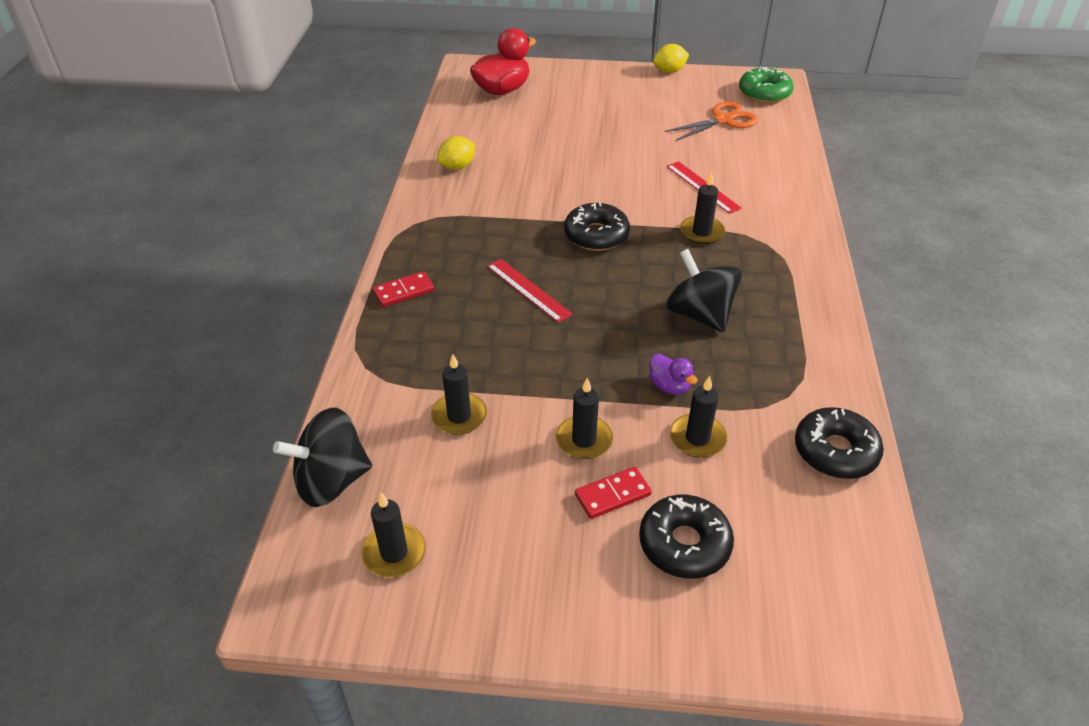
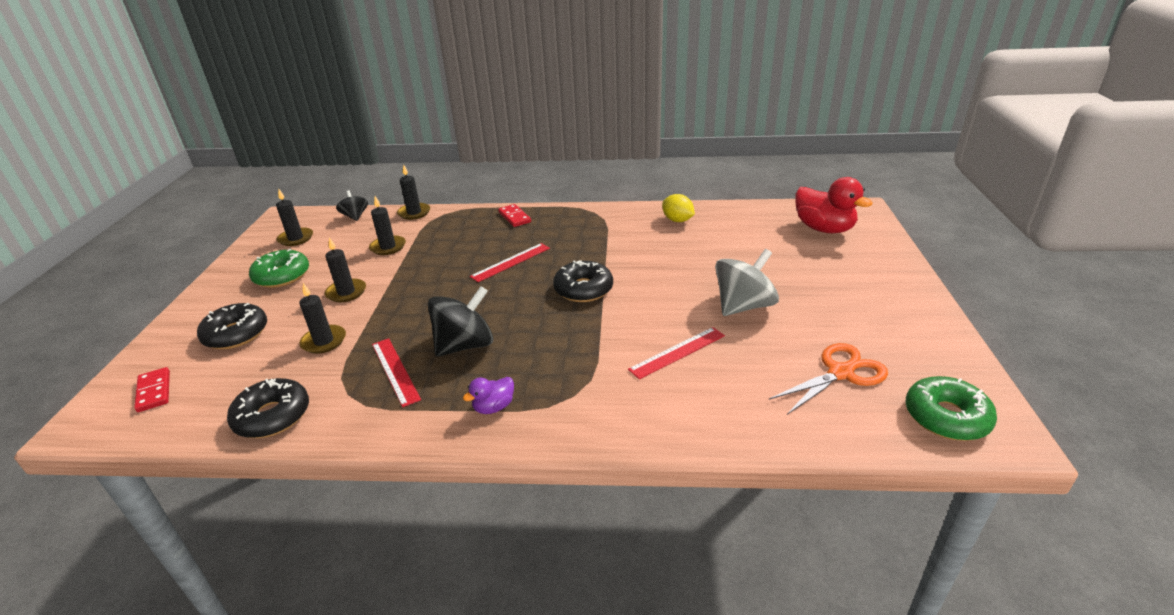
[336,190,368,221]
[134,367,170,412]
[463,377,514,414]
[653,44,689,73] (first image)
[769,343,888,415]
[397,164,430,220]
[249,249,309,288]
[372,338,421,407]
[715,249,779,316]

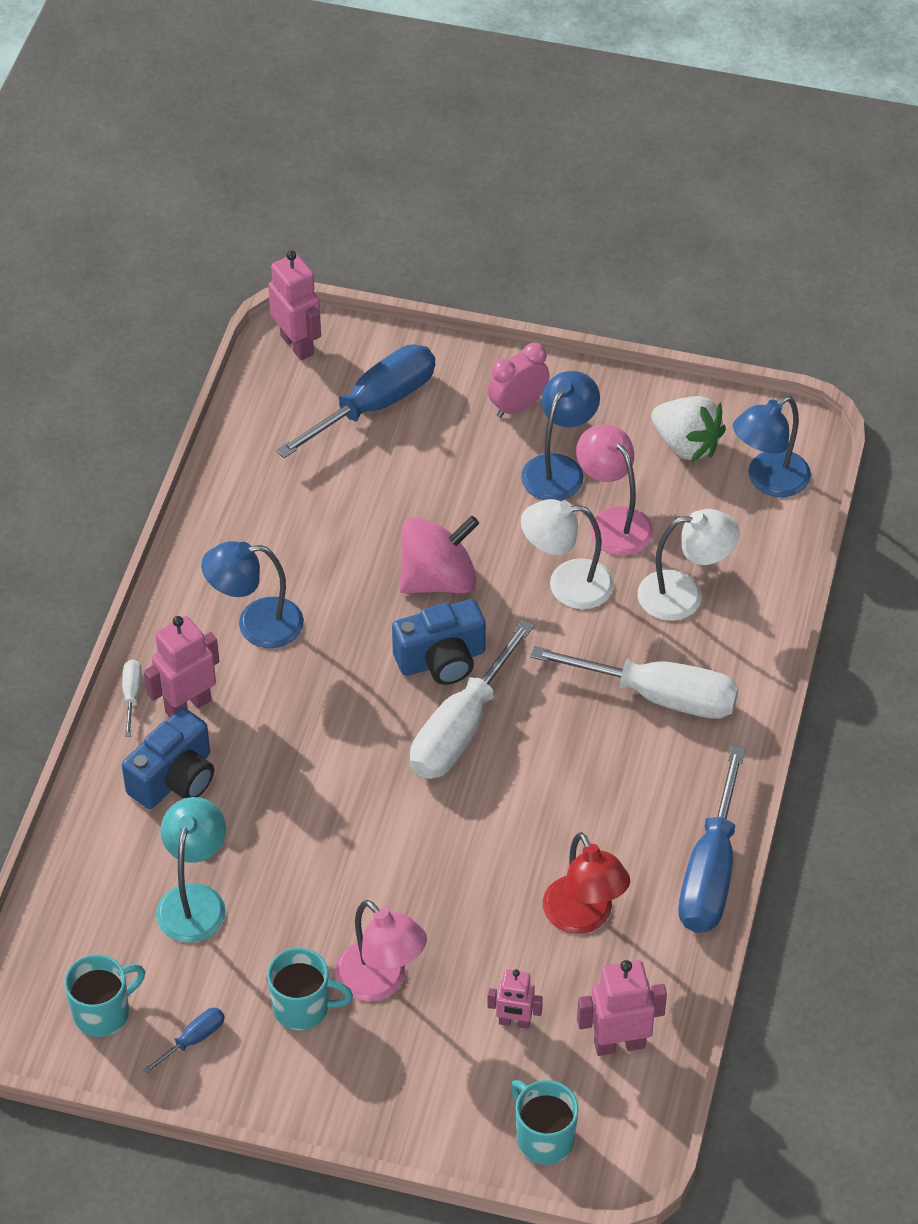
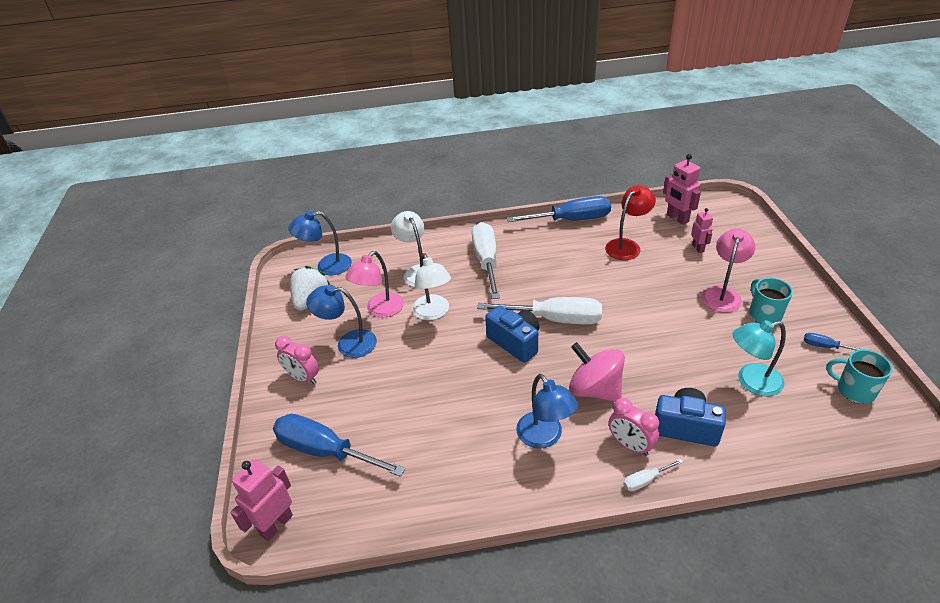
[609,398,659,456]
[569,342,625,402]
[510,1080,579,1165] (first image)
[288,211,352,275]

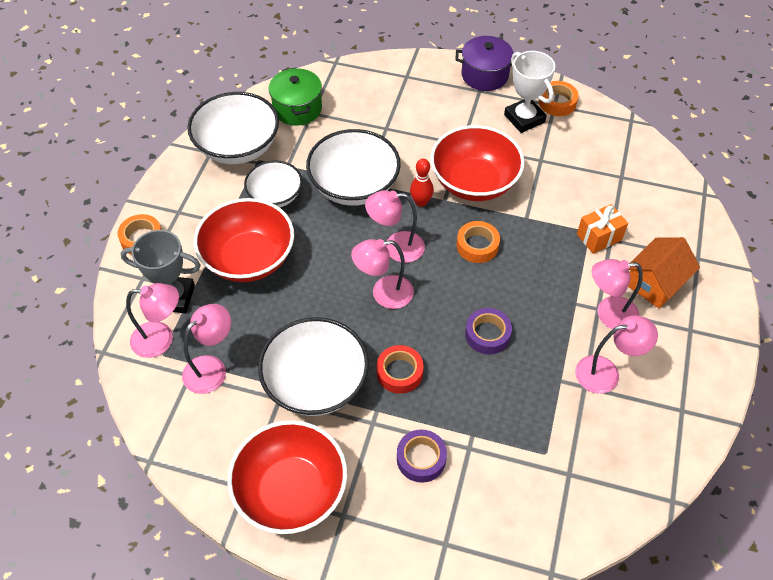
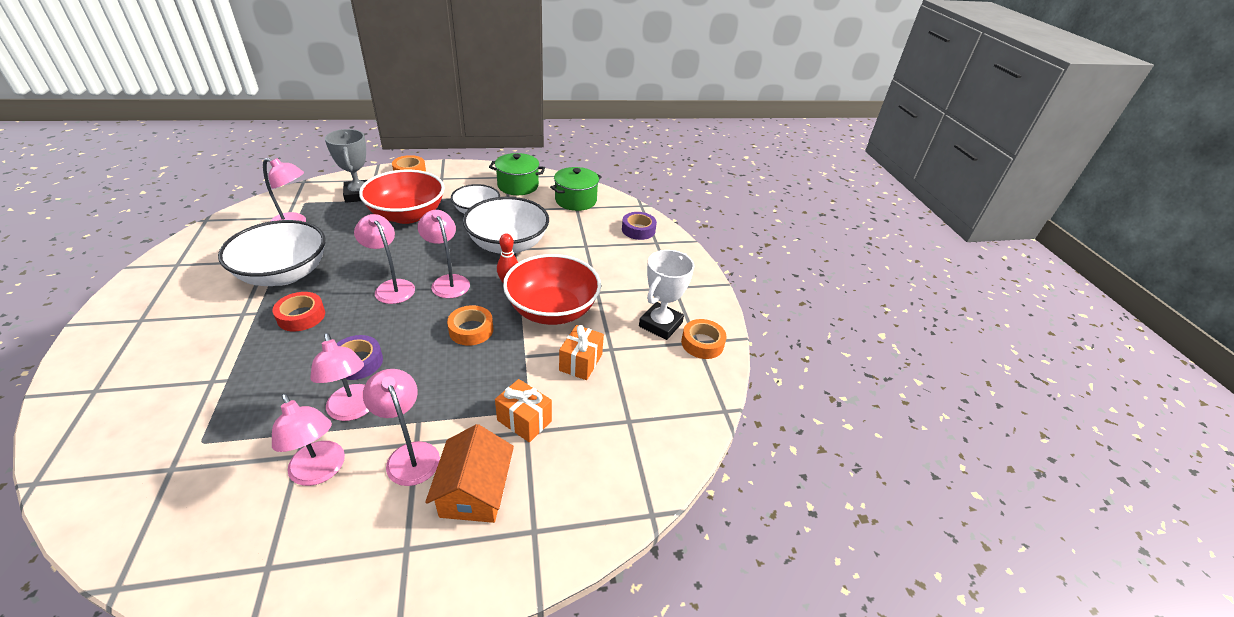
[310,333,369,421]
[489,153,545,195]
[227,420,347,534] (first image)
[622,212,657,240]
[455,36,513,91] (first image)
[425,424,514,523]
[559,325,604,380]

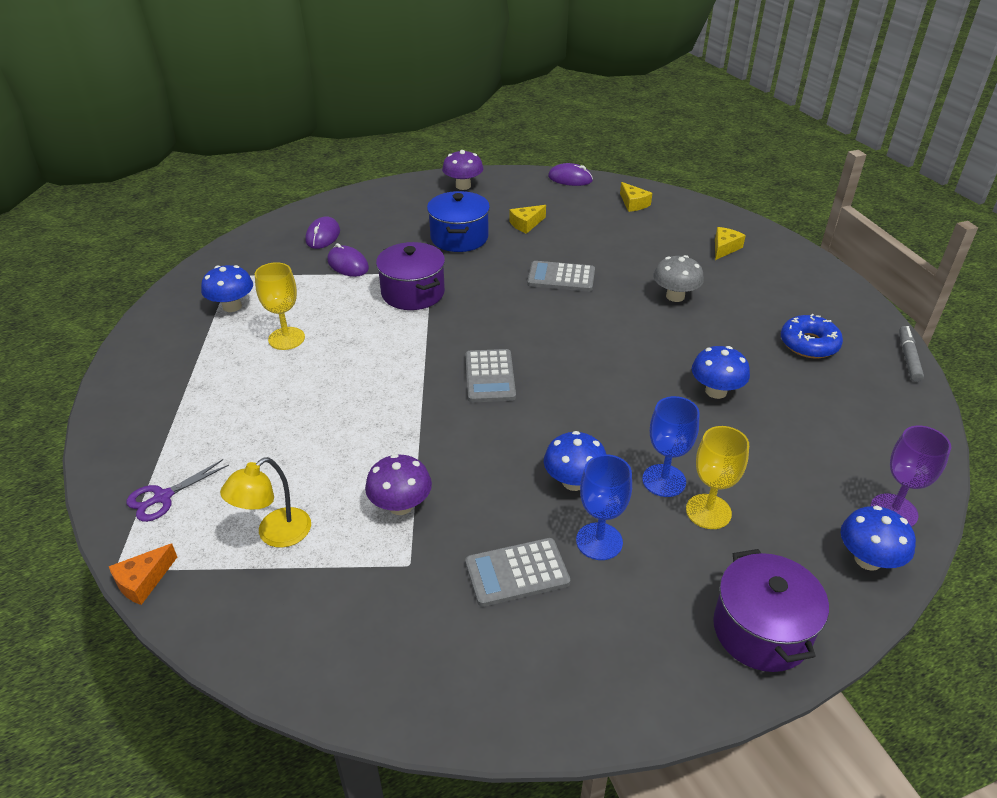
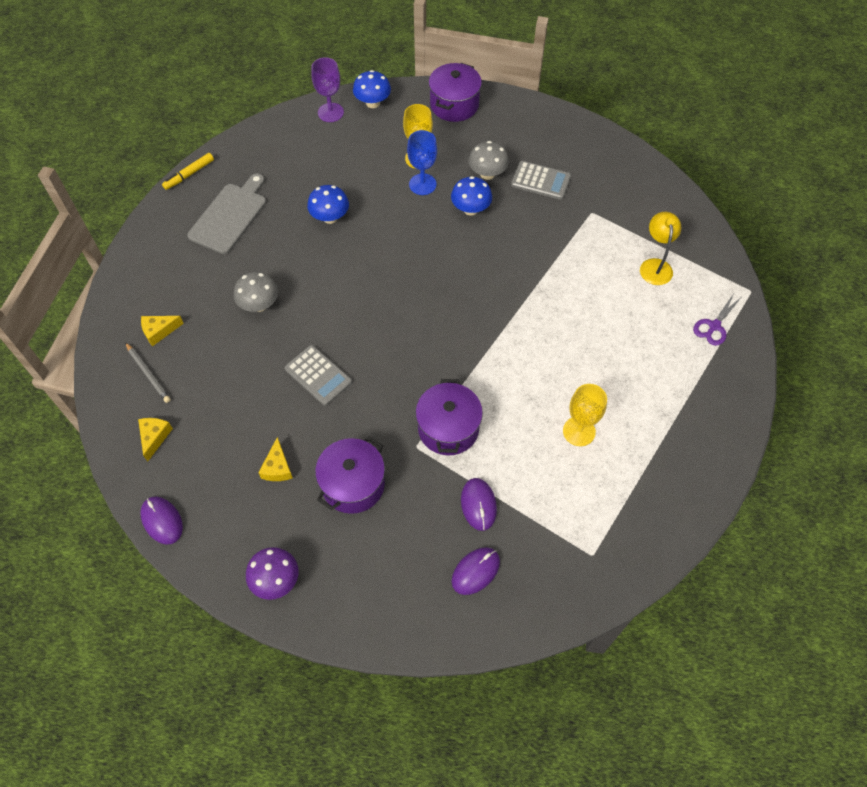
[109,543,177,605] (first image)
[693,294,741,346]
[201,265,253,312] (first image)
[640,212,681,285]
[365,454,432,515] (first image)
[315,436,385,514]
[465,349,516,402] (first image)
[258,437,293,481]
[469,141,509,180]
[187,173,266,254]
[162,153,214,190]
[125,342,171,403]

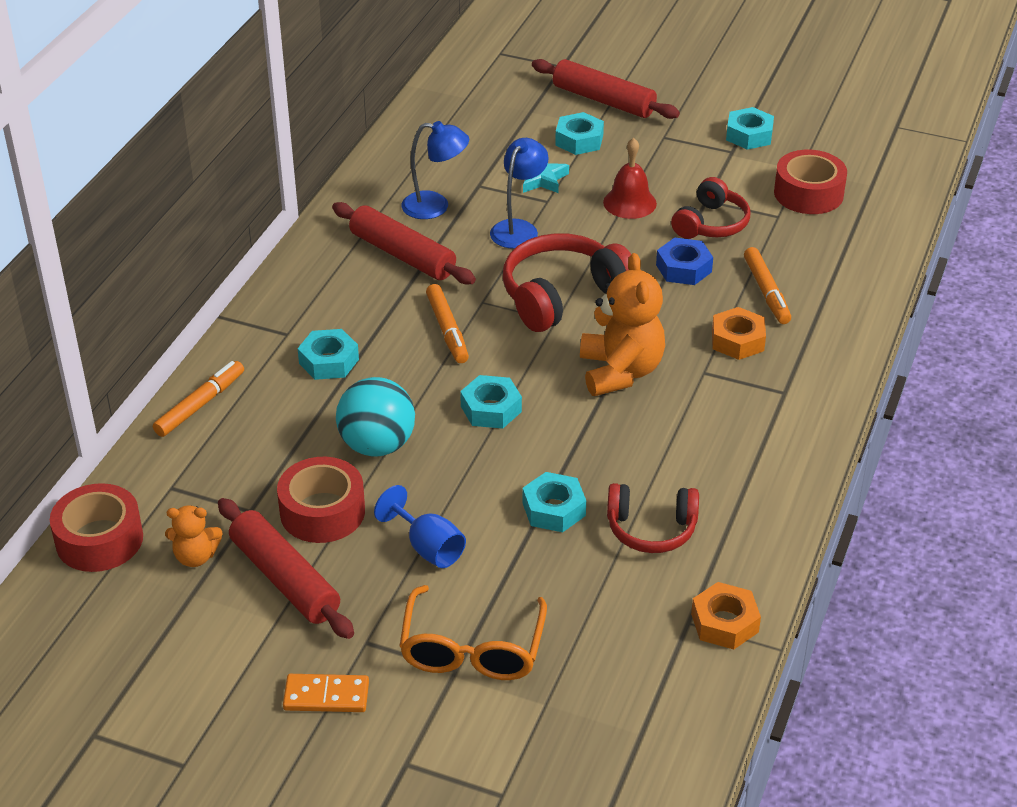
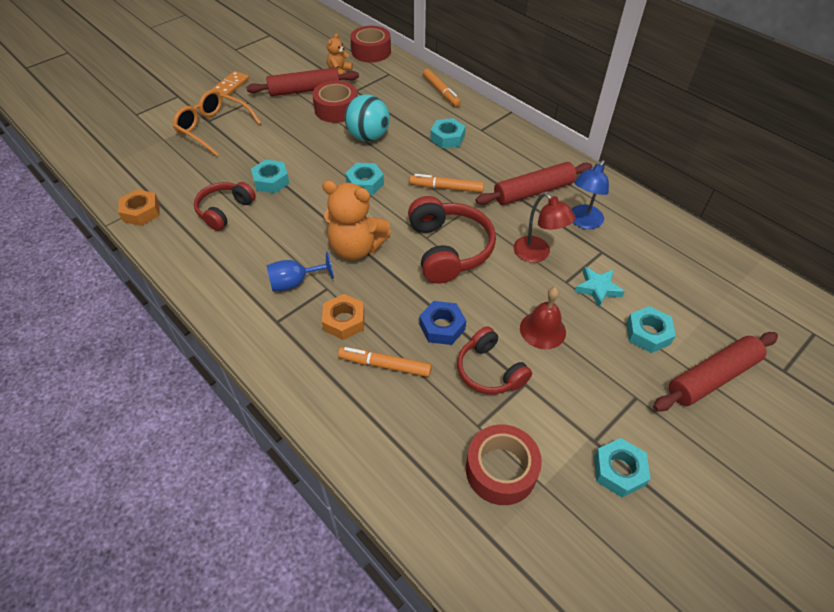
[266,252,334,292]
[513,193,576,263]

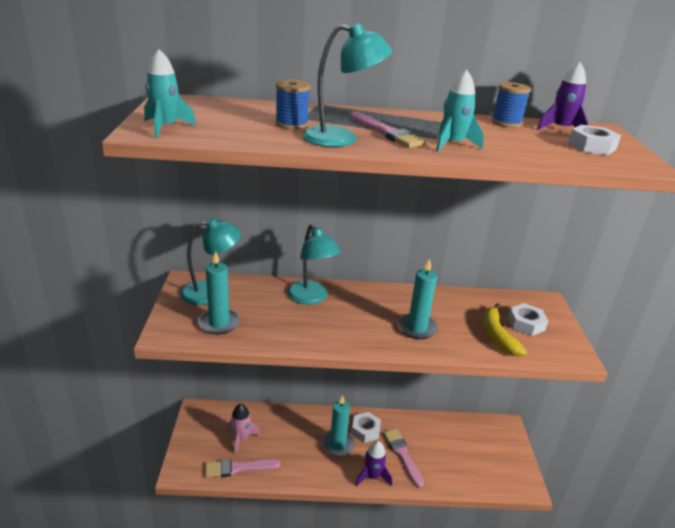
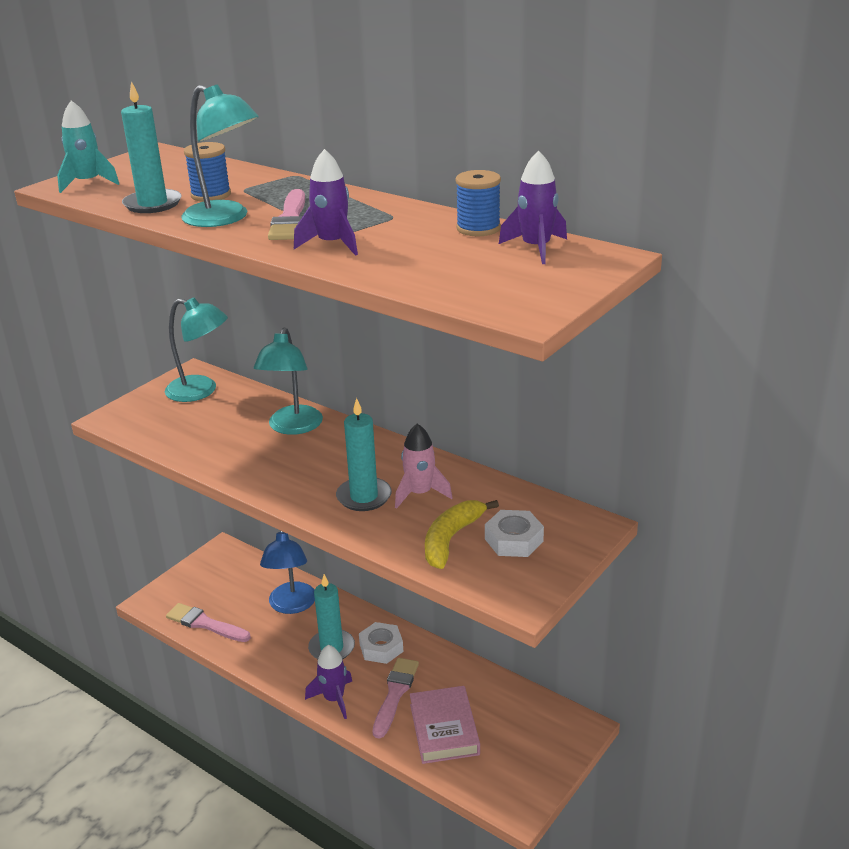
[121,81,182,213]
[395,423,453,509]
[294,149,358,256]
[568,125,621,155] (first image)
[260,531,315,614]
[410,686,480,764]

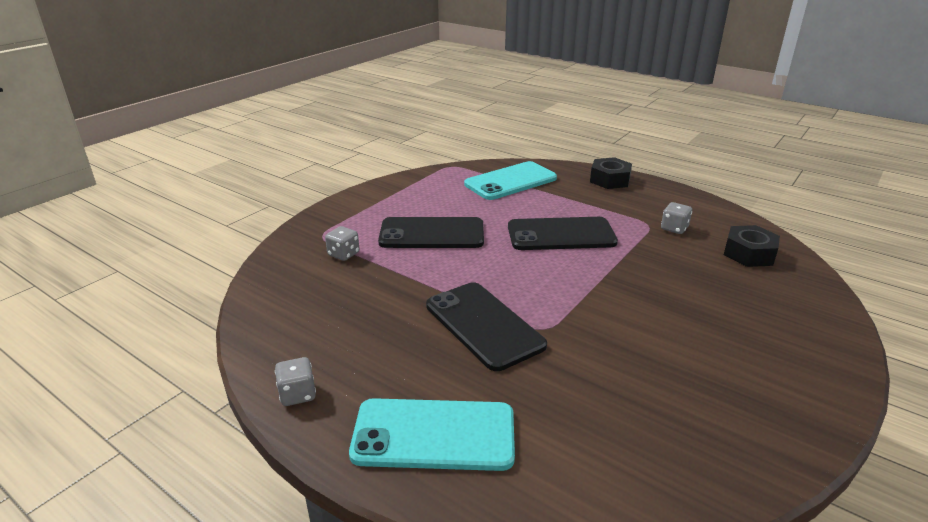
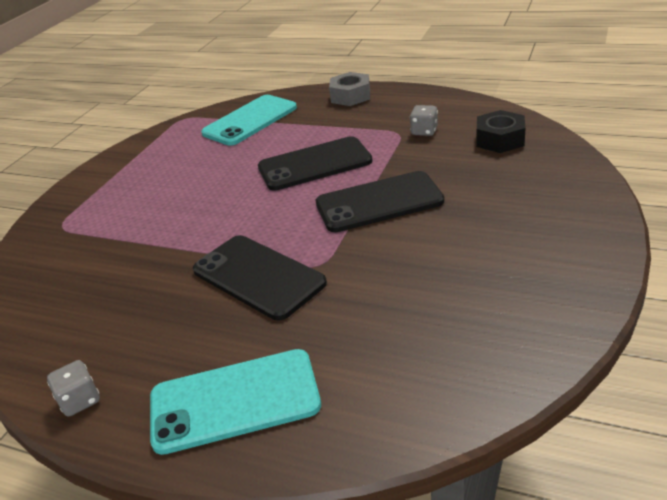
[325,226,359,261] (first image)
[316,171,444,232]
[329,72,370,106]

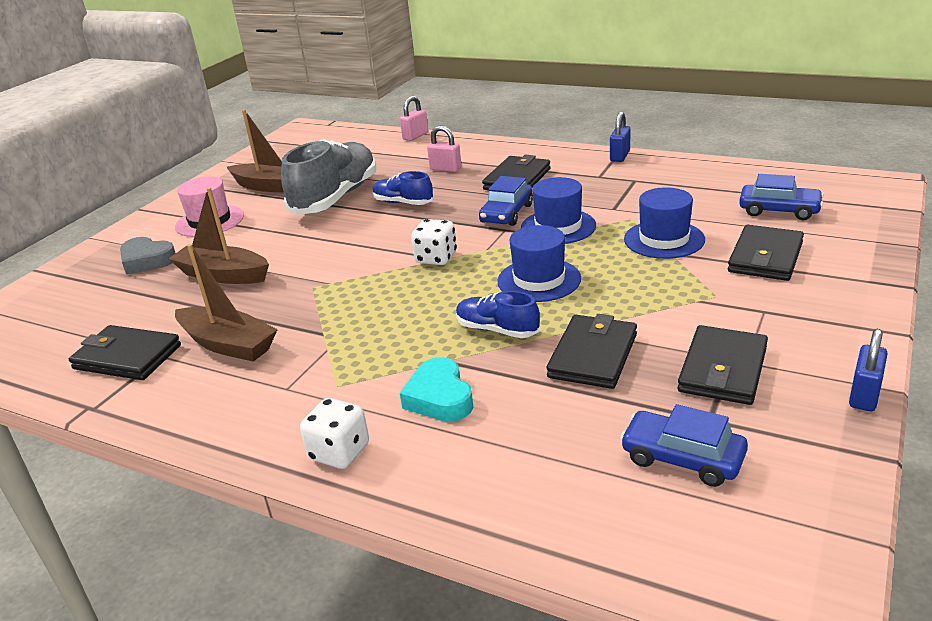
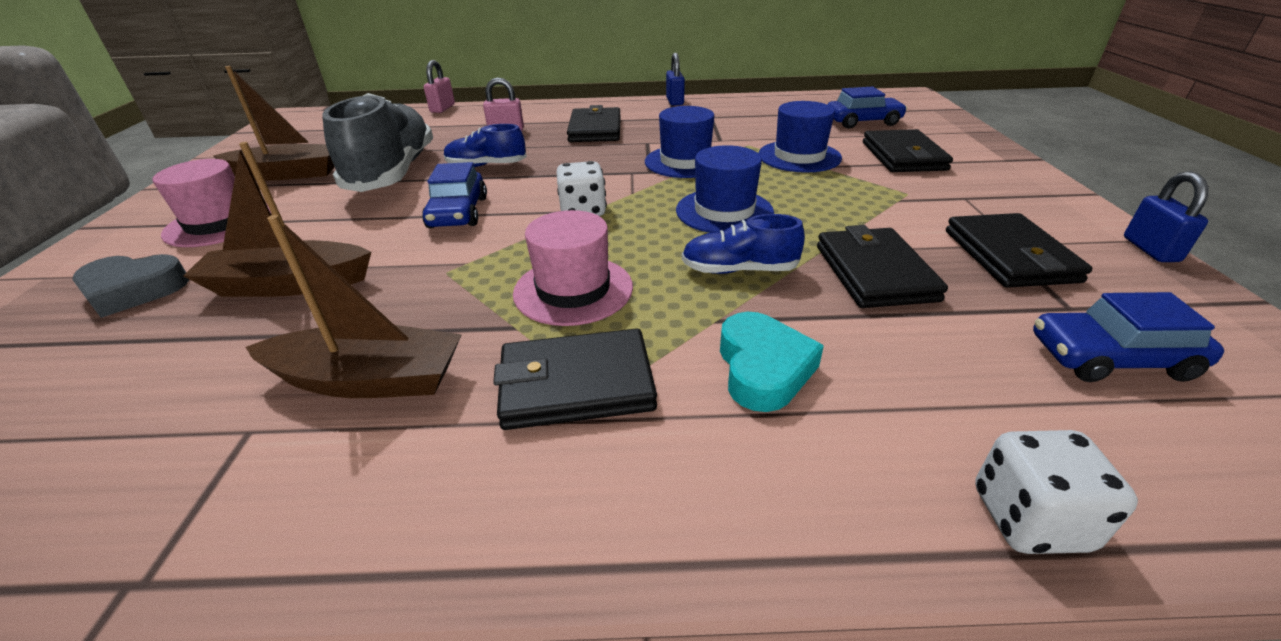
[493,329,657,430]
[975,430,1138,554]
[720,312,824,412]
[422,162,487,228]
[513,210,633,326]

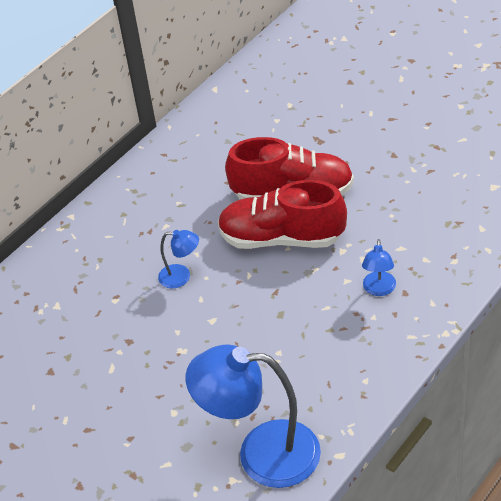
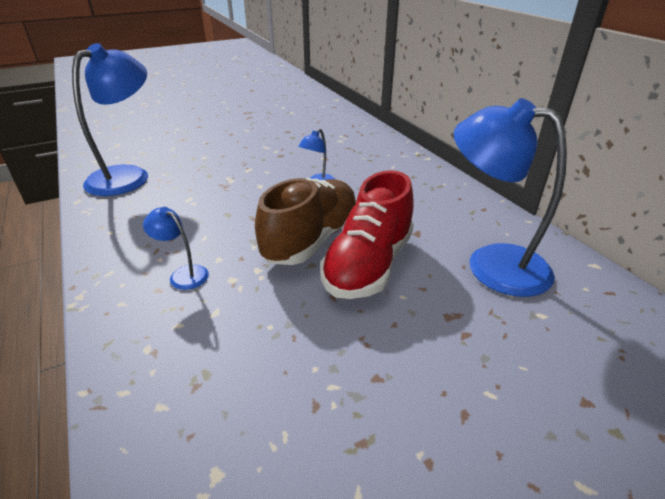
[255,178,356,265]
[454,98,567,297]

